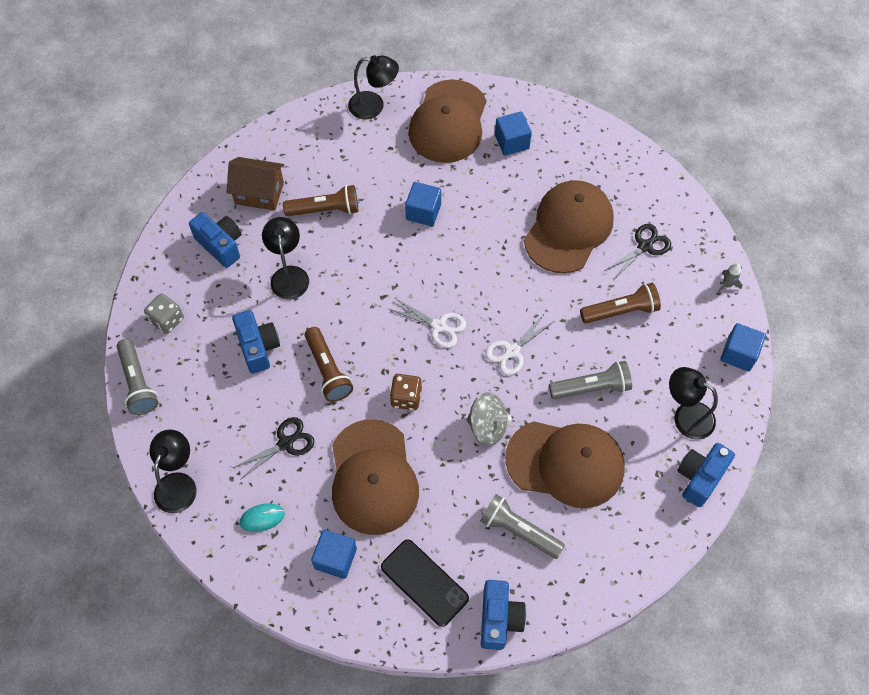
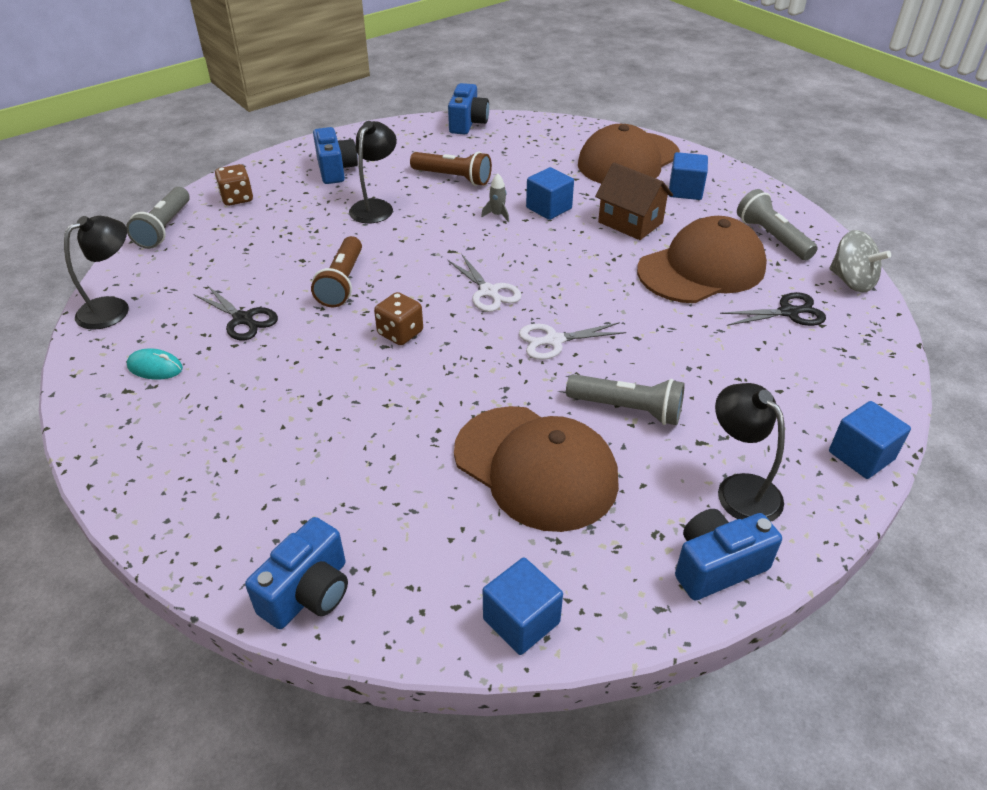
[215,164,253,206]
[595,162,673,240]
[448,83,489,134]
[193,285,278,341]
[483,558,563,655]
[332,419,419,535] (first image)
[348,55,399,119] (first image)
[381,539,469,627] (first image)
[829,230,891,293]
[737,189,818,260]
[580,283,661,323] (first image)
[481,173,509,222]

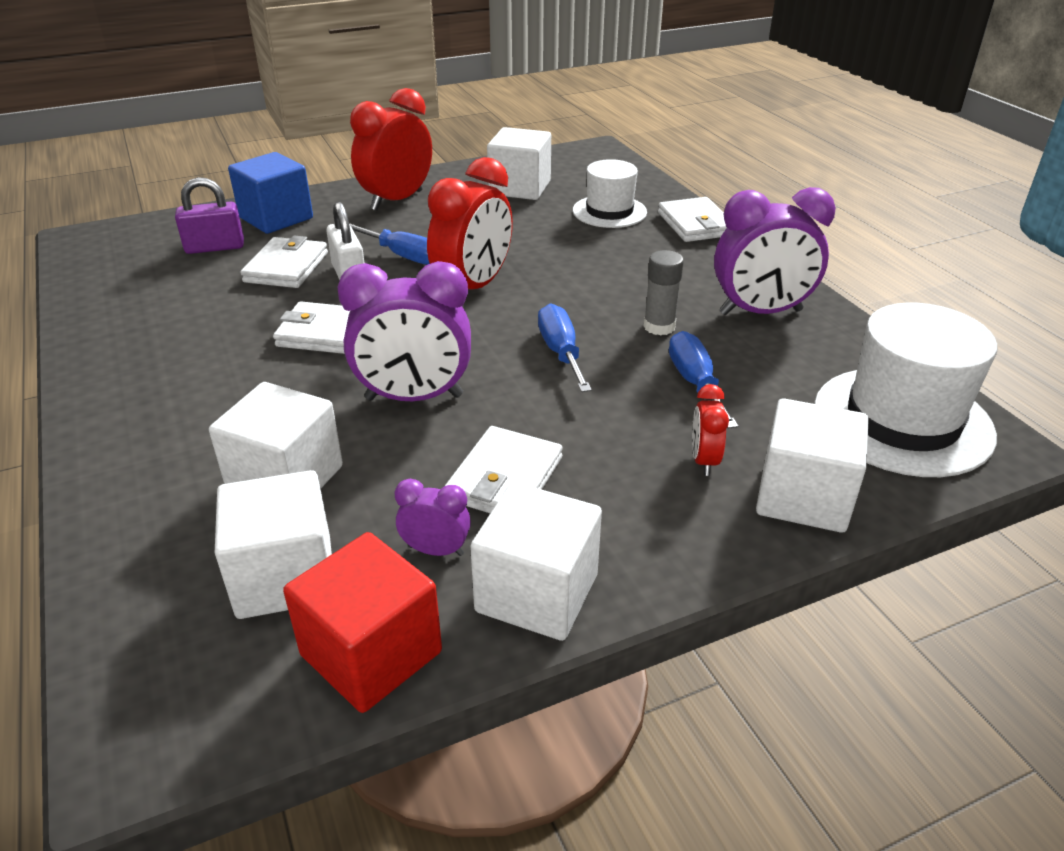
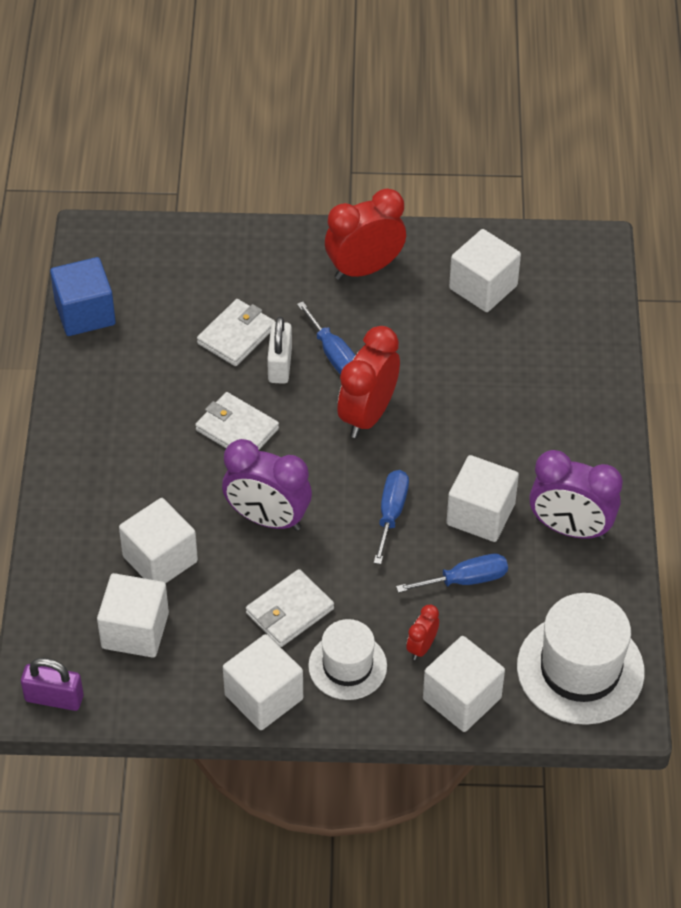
[21,658,83,711]
[50,257,116,336]
[283,532,442,713] (first image)
[395,478,471,556] (first image)
[337,326,400,438]
[308,619,387,700]
[446,455,519,542]
[658,197,727,242] (first image)
[396,554,508,593]

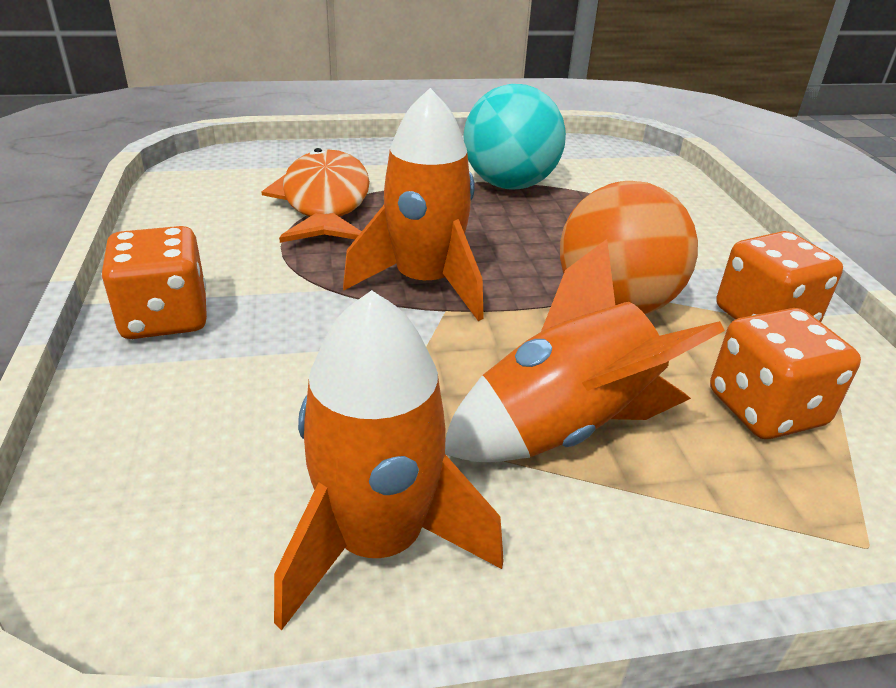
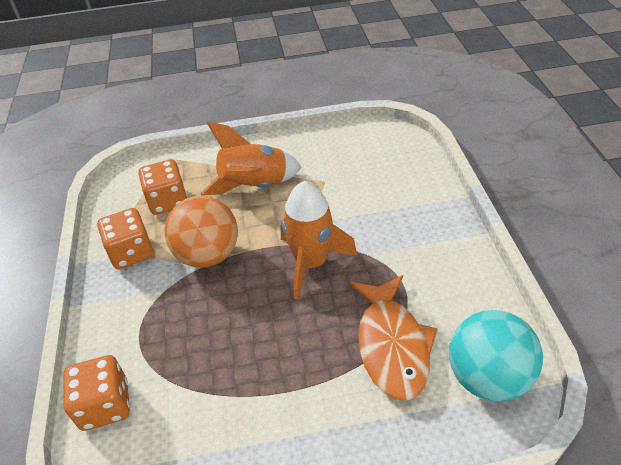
[63,355,130,431]
[274,290,504,630] (first image)
[449,310,543,401]

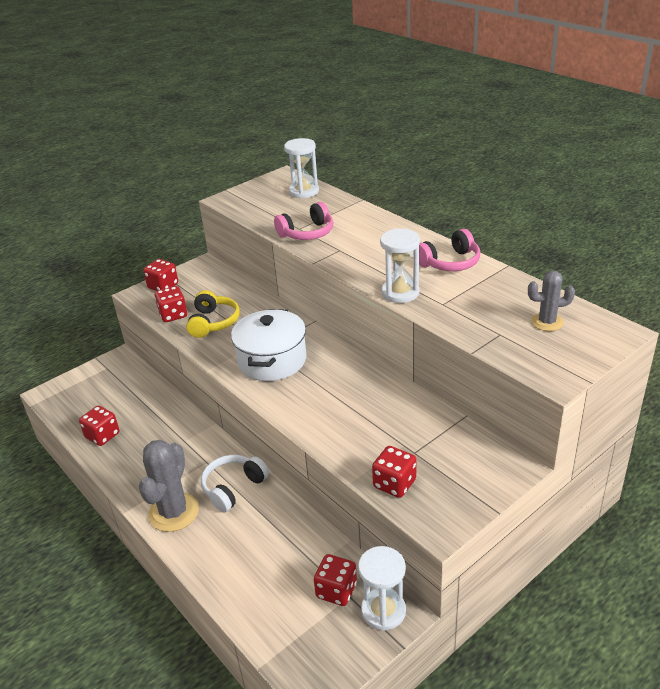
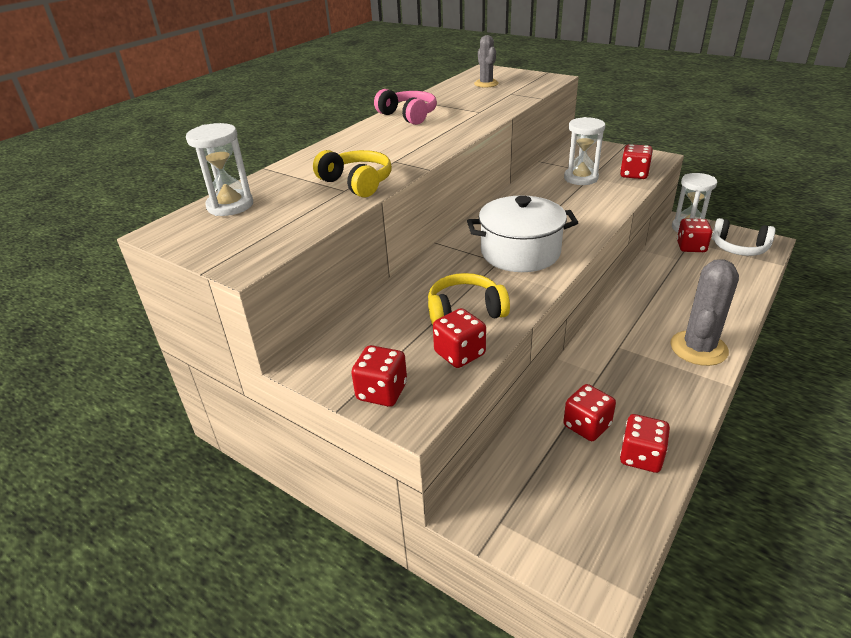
[670,259,739,366]
[712,218,776,256]
[313,150,392,198]
[564,117,605,185]
[563,384,616,441]

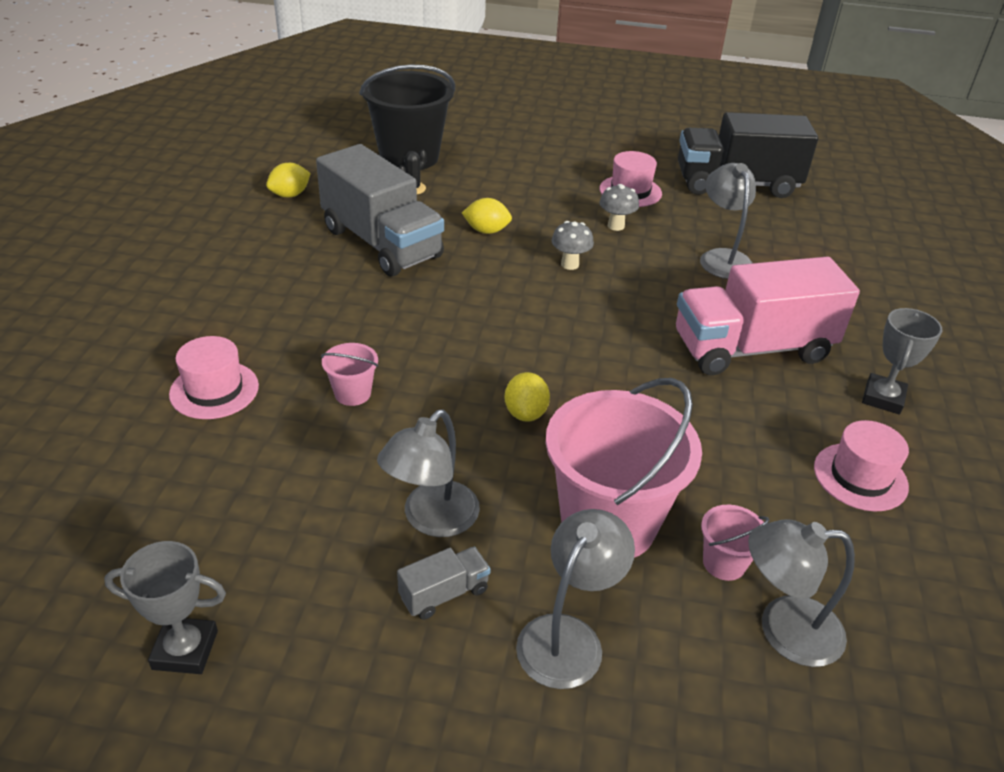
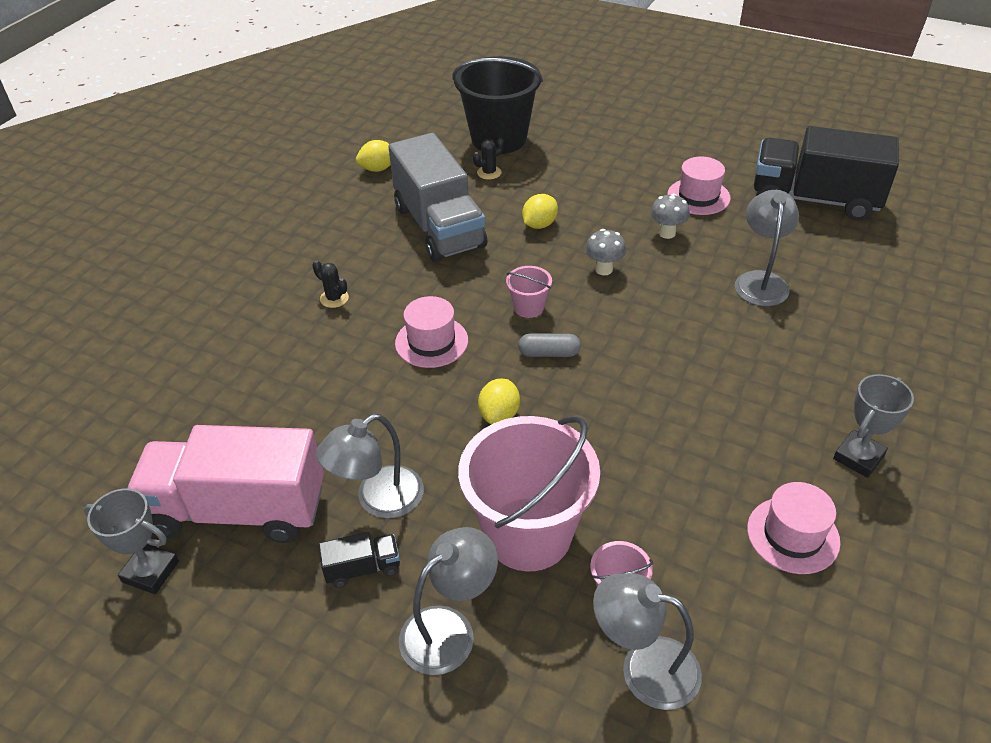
[395,296,468,368]
[506,266,552,318]
[318,532,400,588]
[522,194,558,229]
[128,425,324,543]
[312,260,349,308]
[518,334,581,357]

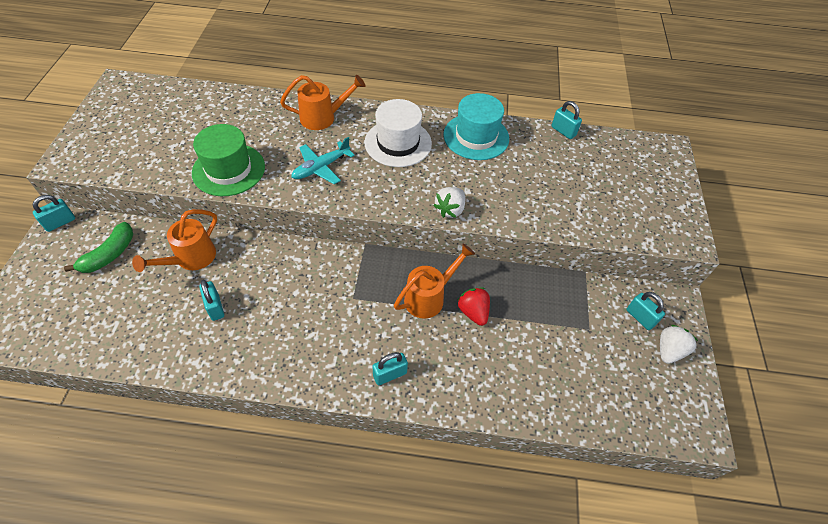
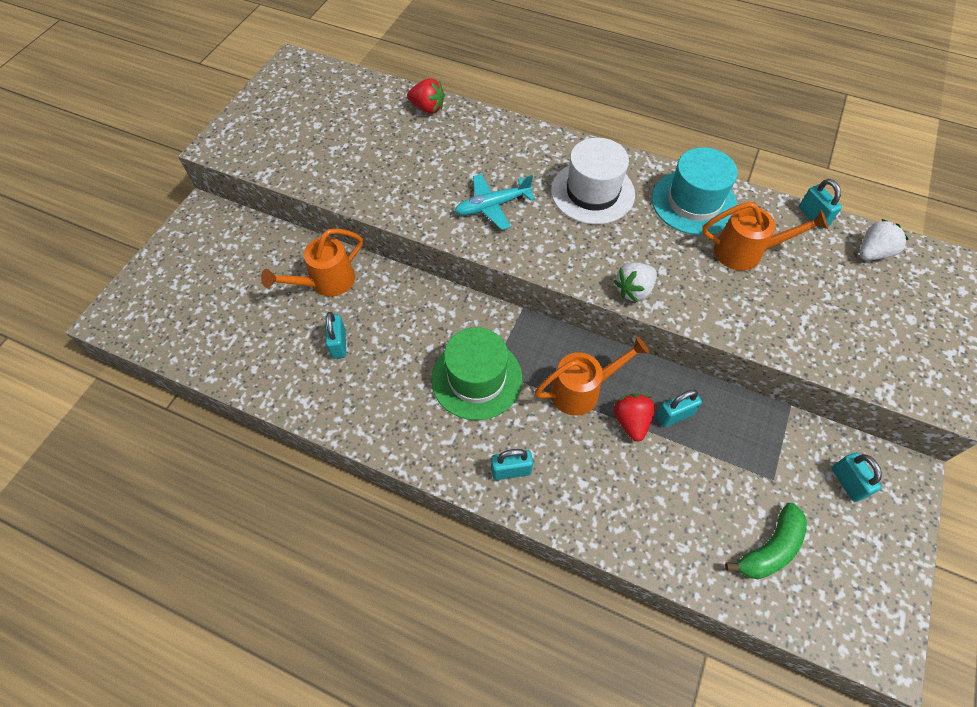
[656,390,702,427]
[725,503,807,579]
[431,327,522,420]
[702,201,828,271]
[860,219,909,260]
[407,78,445,114]

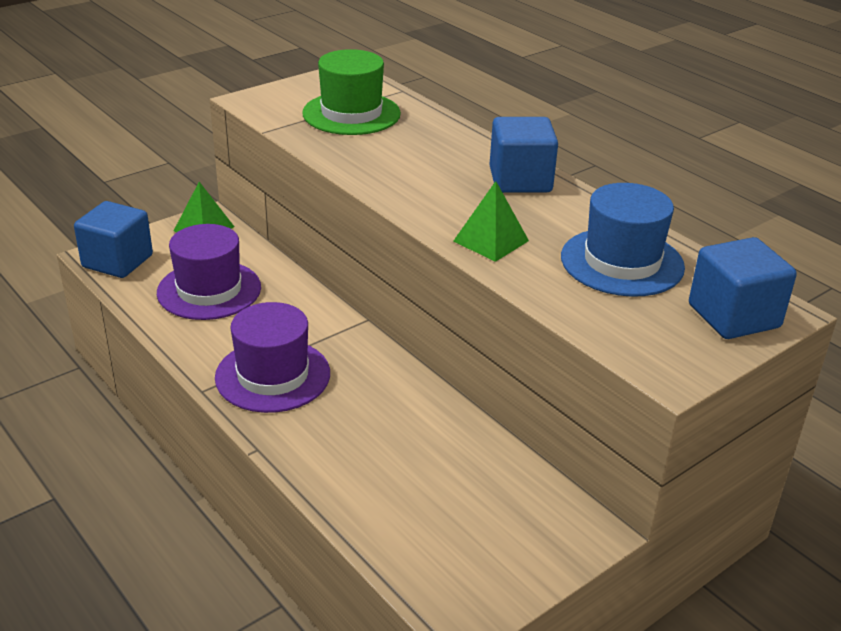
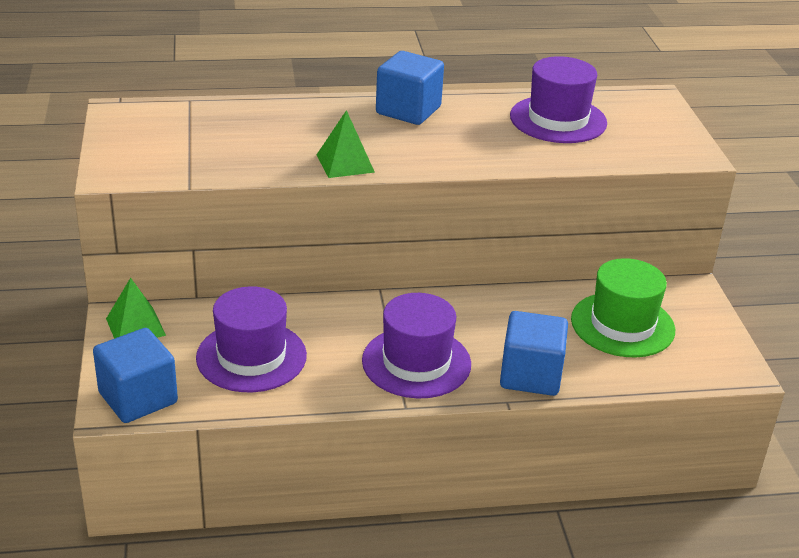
[571,258,675,358]
[316,110,375,178]
[510,56,607,143]
[500,311,568,396]

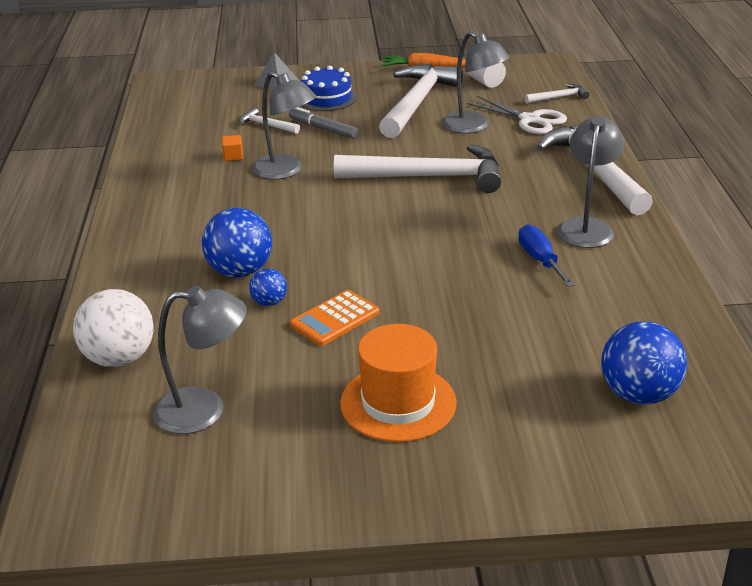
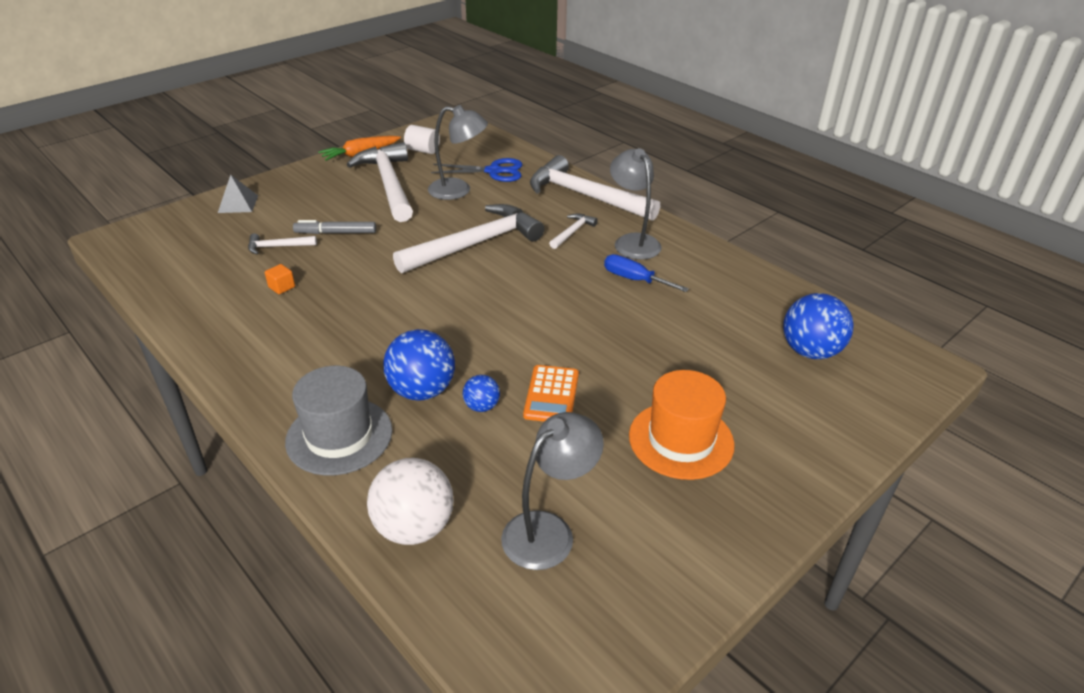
[252,72,316,180] (first image)
[301,66,357,111] (first image)
[431,158,522,182]
[549,213,598,249]
[285,366,393,476]

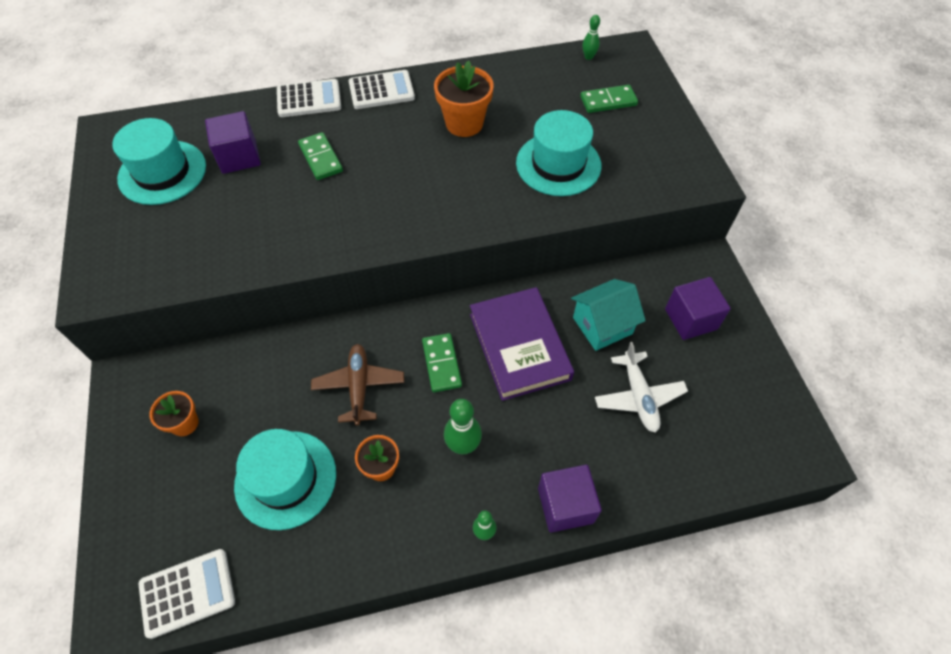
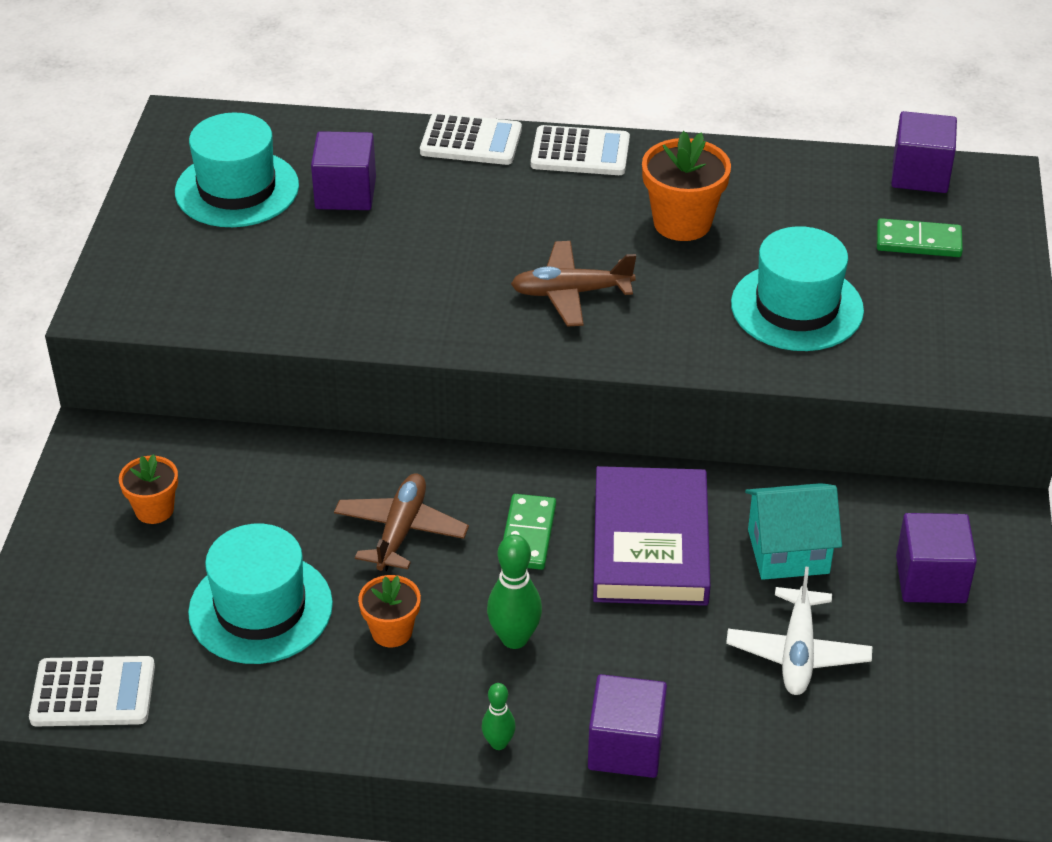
[298,132,343,180] (first image)
[891,111,957,193]
[511,241,636,327]

